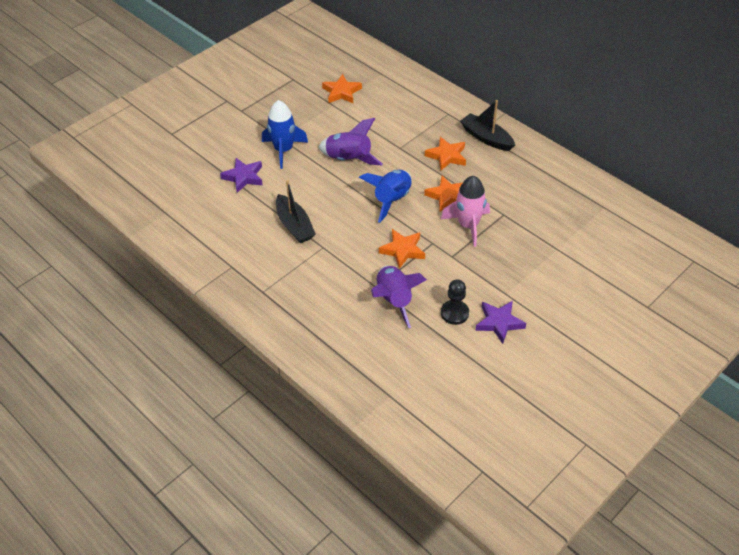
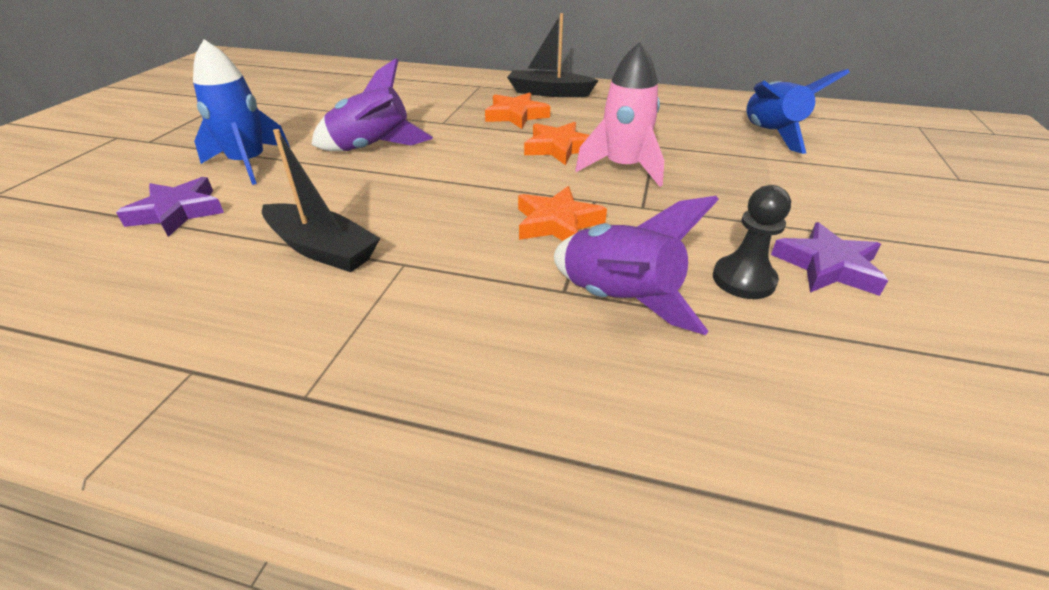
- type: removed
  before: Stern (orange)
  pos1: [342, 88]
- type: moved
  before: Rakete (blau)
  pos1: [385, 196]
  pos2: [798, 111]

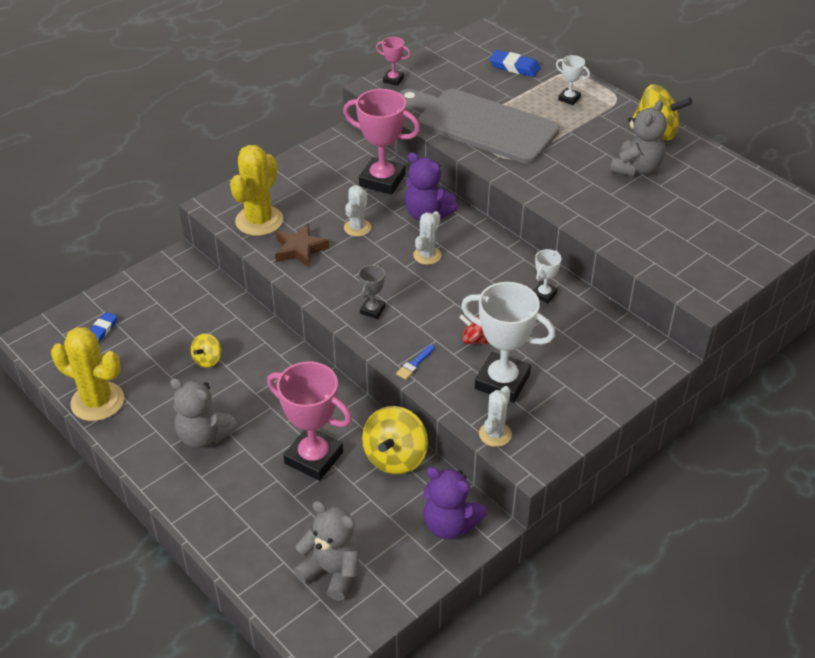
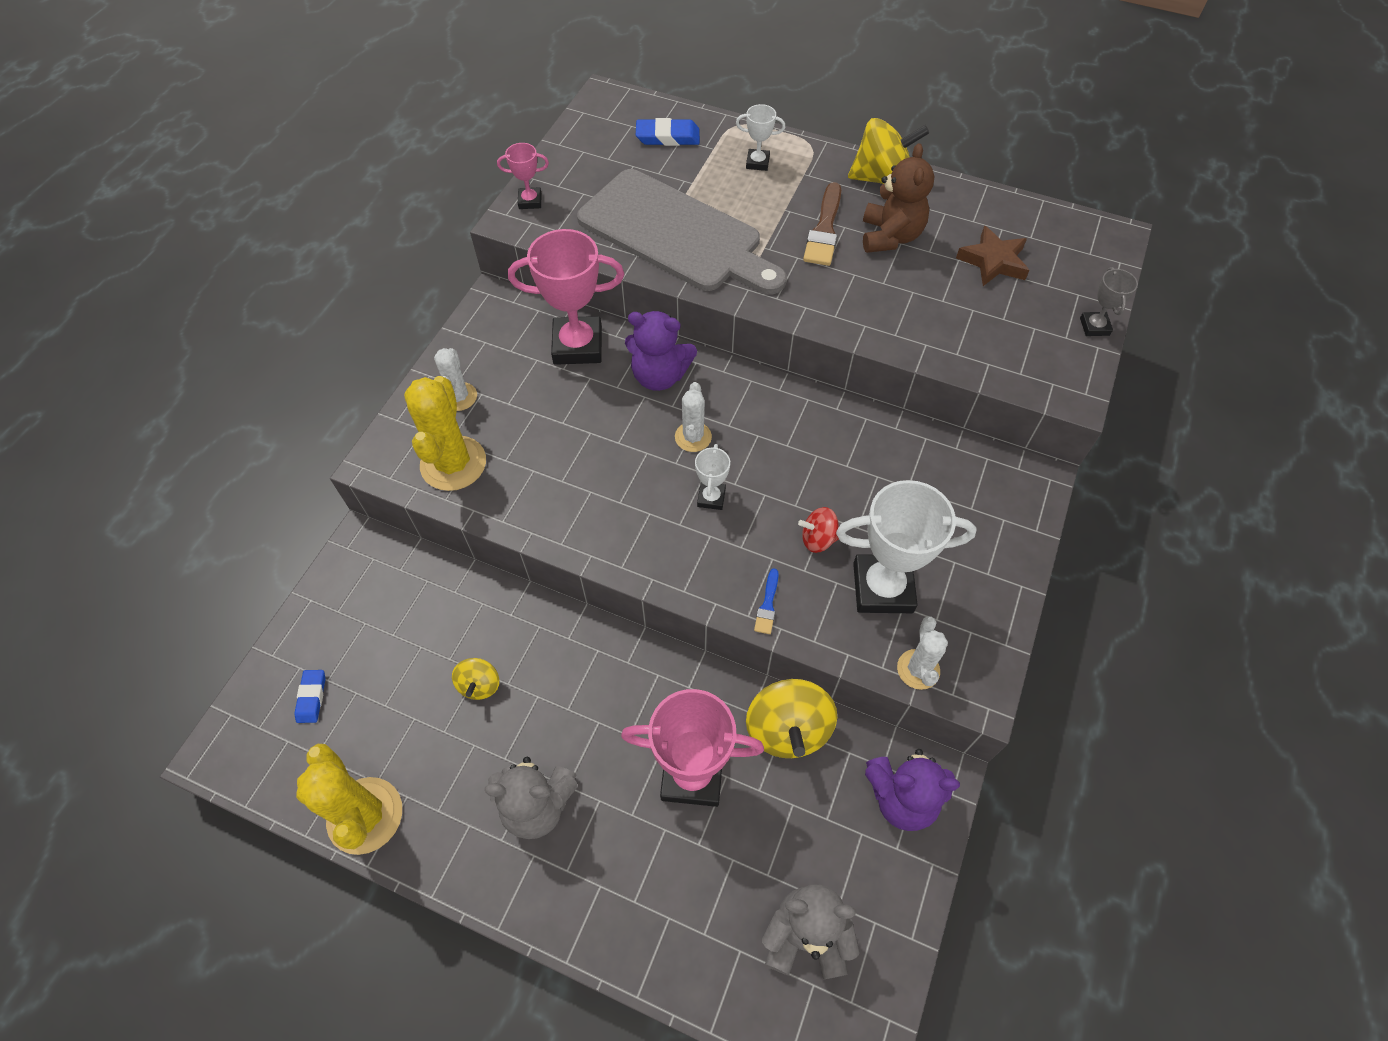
- type: added
  after: Pinsel (braun)
  pos2: [822, 224]
- type: moved
  before: Stern (braun)
  pos1: [302, 245]
  pos2: [993, 256]
- type: moved
  before: Kaktus (weiß)
  pos1: [357, 211]
  pos2: [455, 379]
- type: moved
  before: Pokal (grau)
  pos1: [372, 292]
  pos2: [1109, 301]
- type: moved
  before: Pokal (weiß)
  pos1: [547, 276]
  pos2: [712, 477]
- type: recoloured
  before: Teddybär (grau)
  after: Teddybär (braun)
  pos1: [638, 138]
  pos2: [898, 198]
- type: turned
  before: Kaktus (gelb)
  pos1: [87, 374]
  pos2: [349, 799]
  turn: 60
- type: turned
  before: Schneidebrett (grau)
  pos1: [479, 126]
  pos2: [682, 232]
  turn: -150

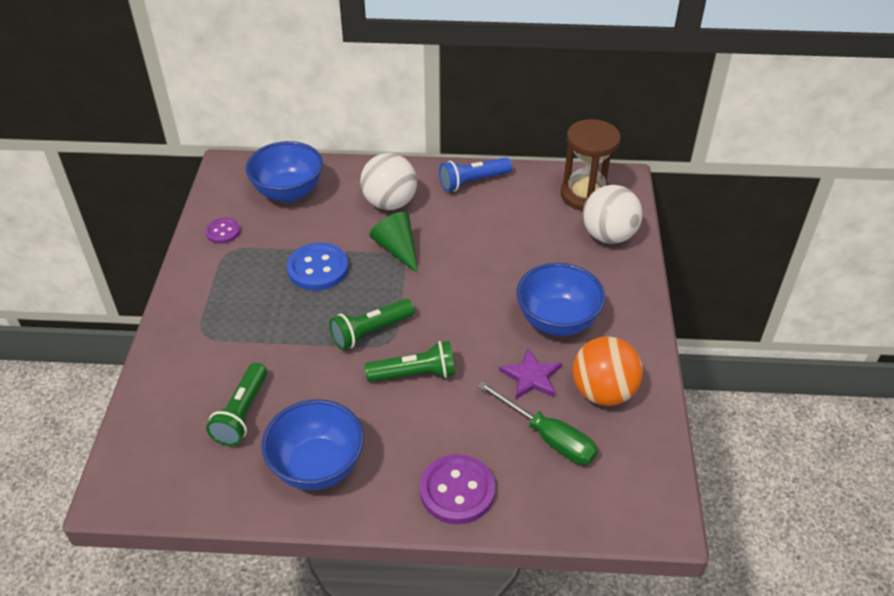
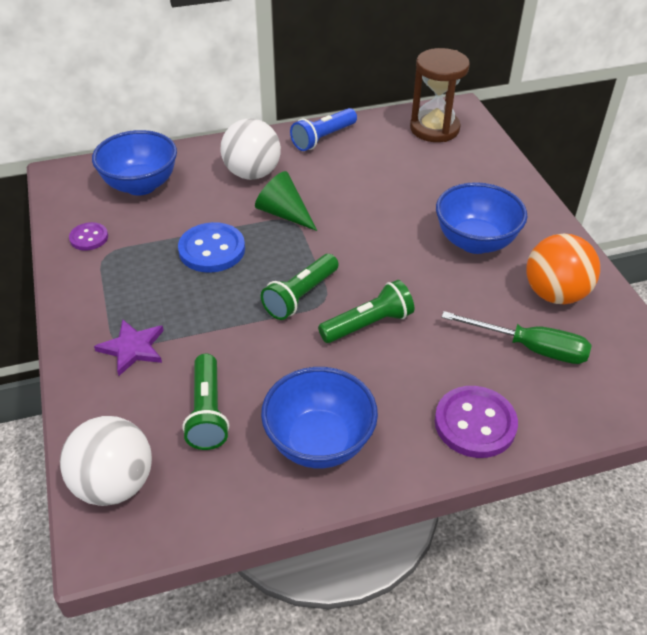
- type: moved
  before: Stern (lila)
  pos1: [530, 373]
  pos2: [129, 347]
- type: moved
  before: Ball (weiß)
  pos1: [613, 214]
  pos2: [106, 461]

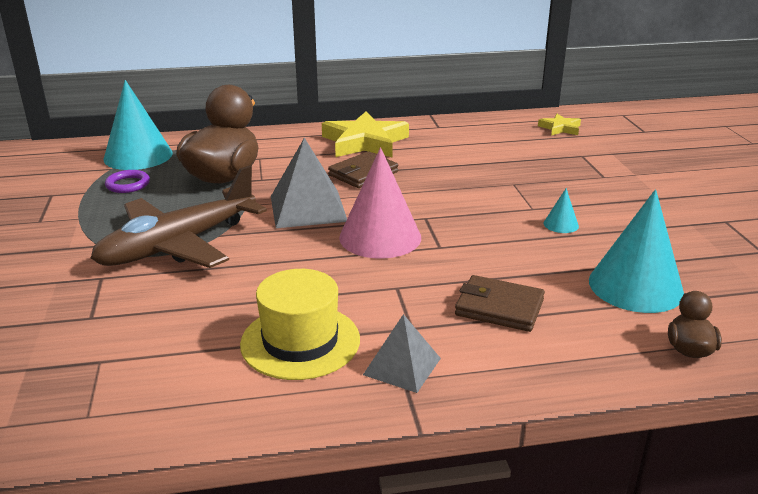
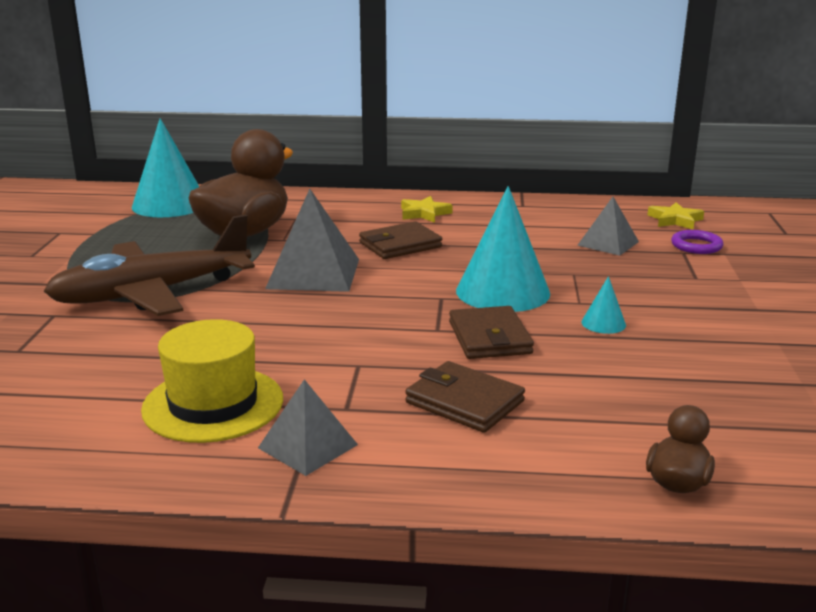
- type: removed
  before: Kegel (rosa)
  pos1: [380, 203]
- type: added
  after: Geldbörse (braun)
  pos2: [491, 332]
- type: added
  after: Pyramide (grau)
  pos2: [608, 226]
- type: moved
  before: Ring (lila)
  pos1: [127, 181]
  pos2: [697, 242]
- type: moved
  before: Kegel (türkis)
  pos1: [636, 251]
  pos2: [503, 249]
- type: resized
  before: Stern (gelb)
  pos1: [365, 134]
  pos2: [427, 209]
  scale: 0.51

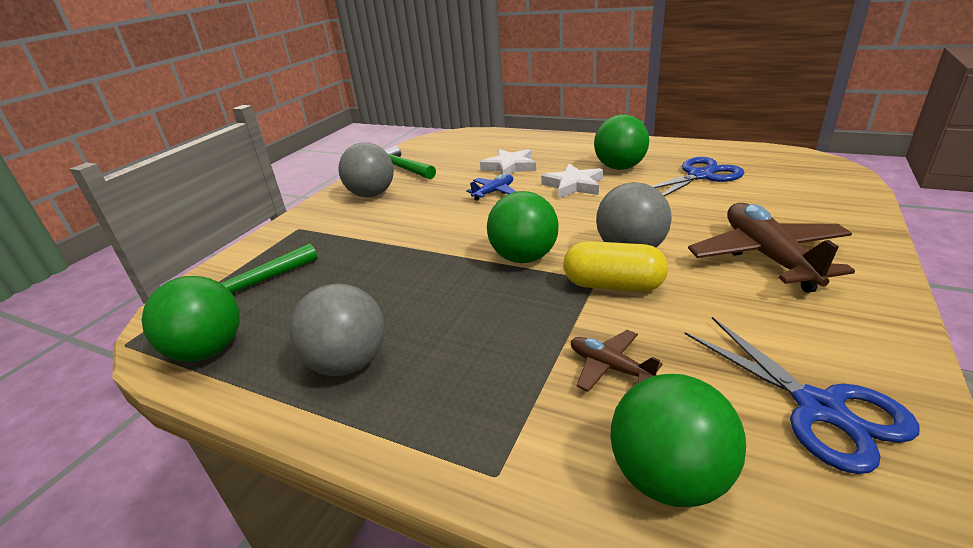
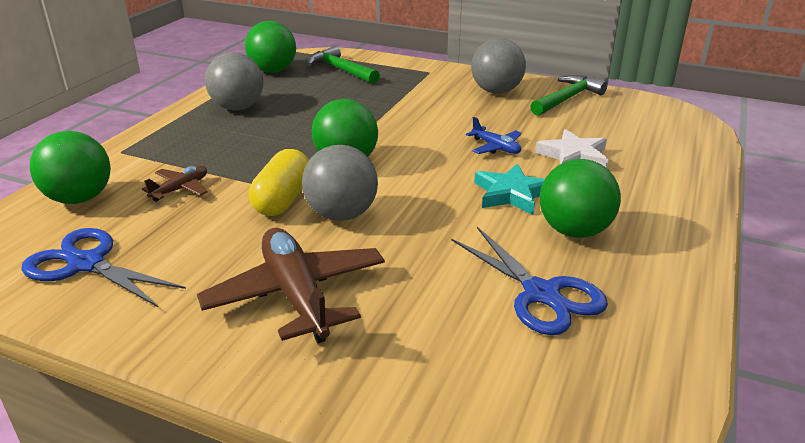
- type: recoloured
  before: Stern (weiß)
  after: Stern (türkis)
  pos1: [572, 181]
  pos2: [509, 189]
- type: turned
  before: Schere (blau)
  pos1: [802, 395]
  pos2: [103, 267]
  turn: 60
- type: turned
  before: Flugzeug (braun)
  pos1: [771, 248]
  pos2: [291, 285]
  turn: -105

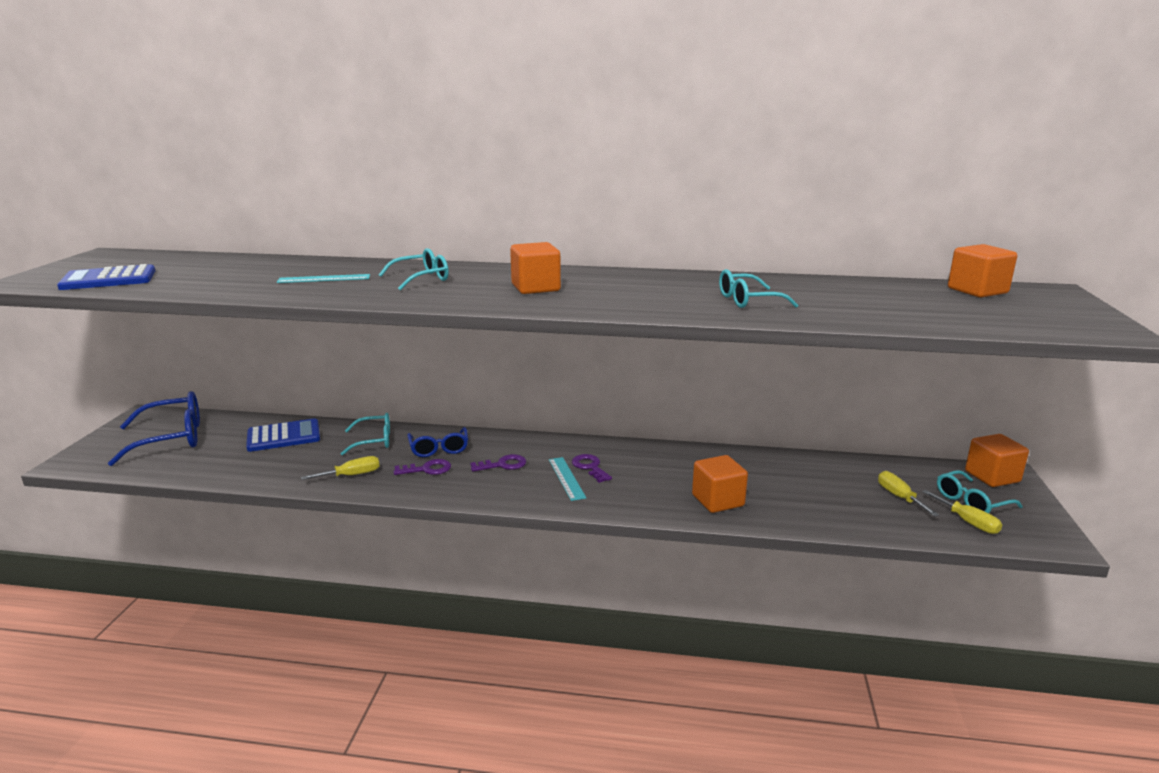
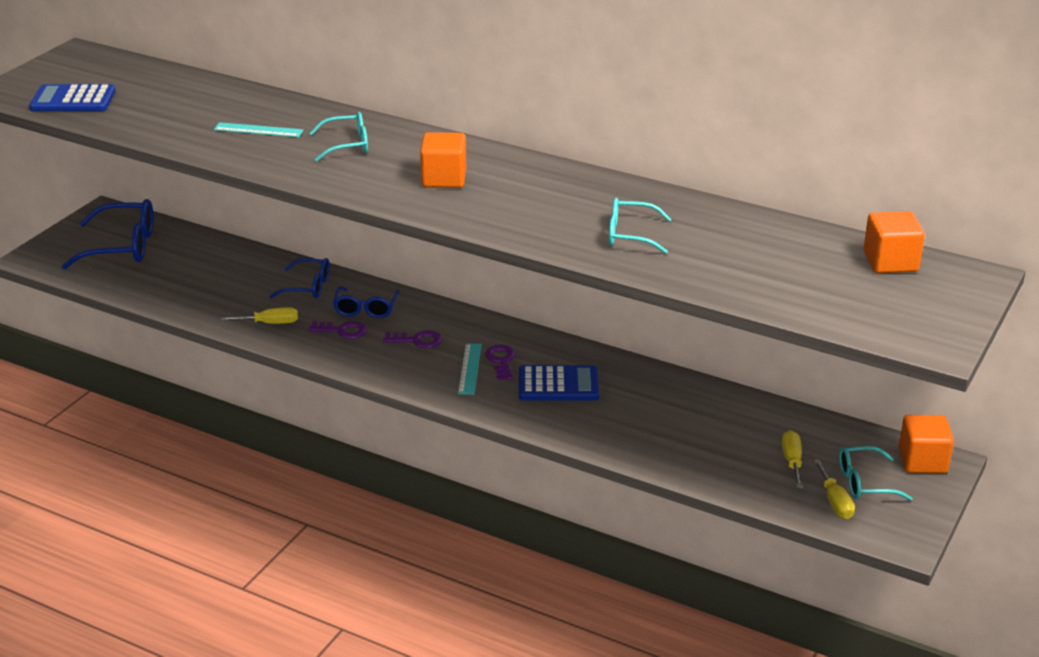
- type: removed
  before: Kubus (orange)
  pos1: [720, 484]
- type: moved
  before: Taschenrechner (blau)
  pos1: [283, 435]
  pos2: [559, 383]
- type: recoloured
  before: Brille (türkis)
  after: Brille (blau)
  pos1: [365, 434]
  pos2: [299, 278]

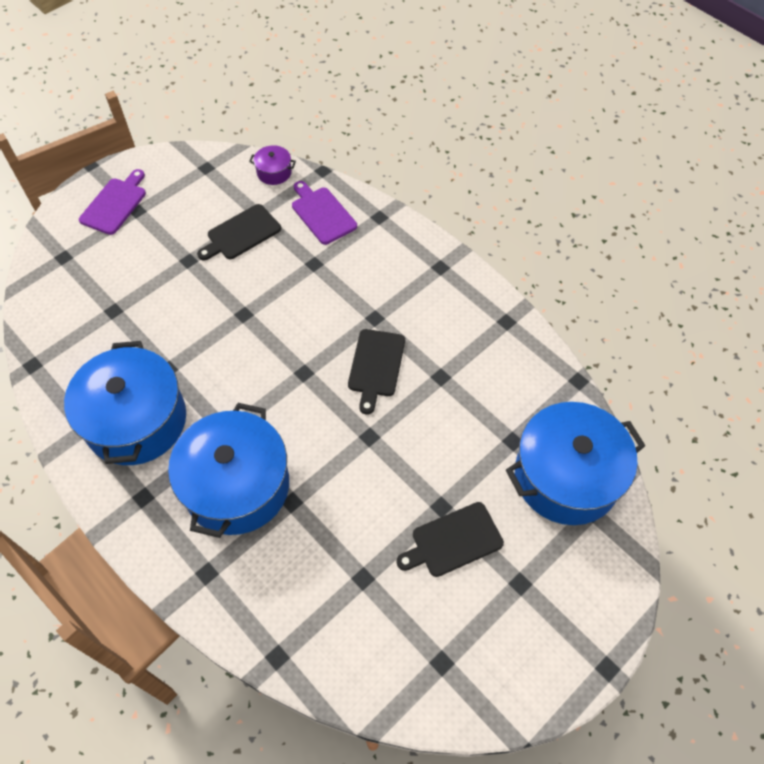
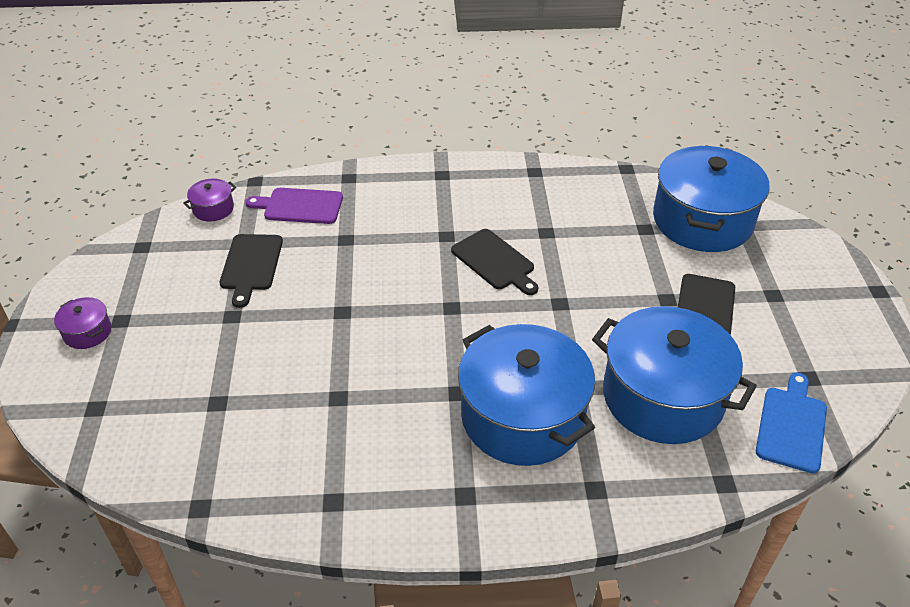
- type: added
  after: Schneidebrett (blau)
  pos2: [791, 423]
- type: moved
  before: Kochtopf (blau)
  pos1: [125, 403]
  pos2: [674, 375]
- type: replaced
  before: Schneidebrett (lila)
  after: Kochtopf (lila)
  pos1: [112, 202]
  pos2: [82, 323]

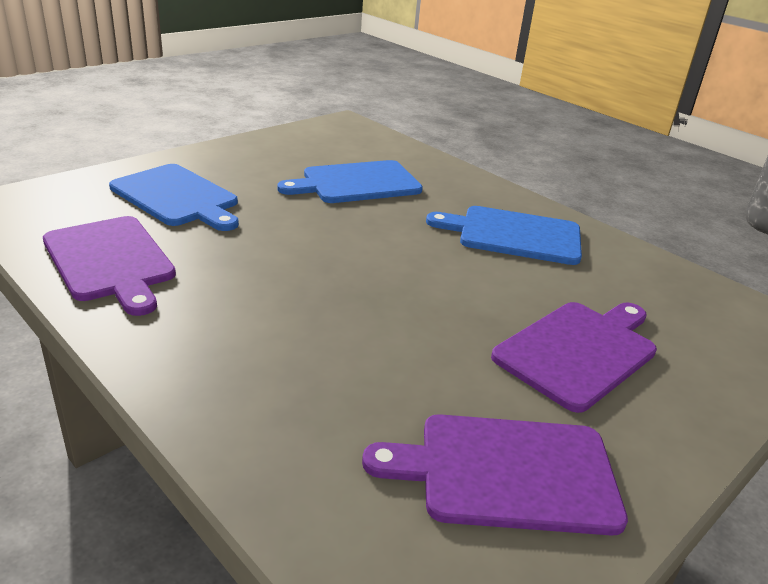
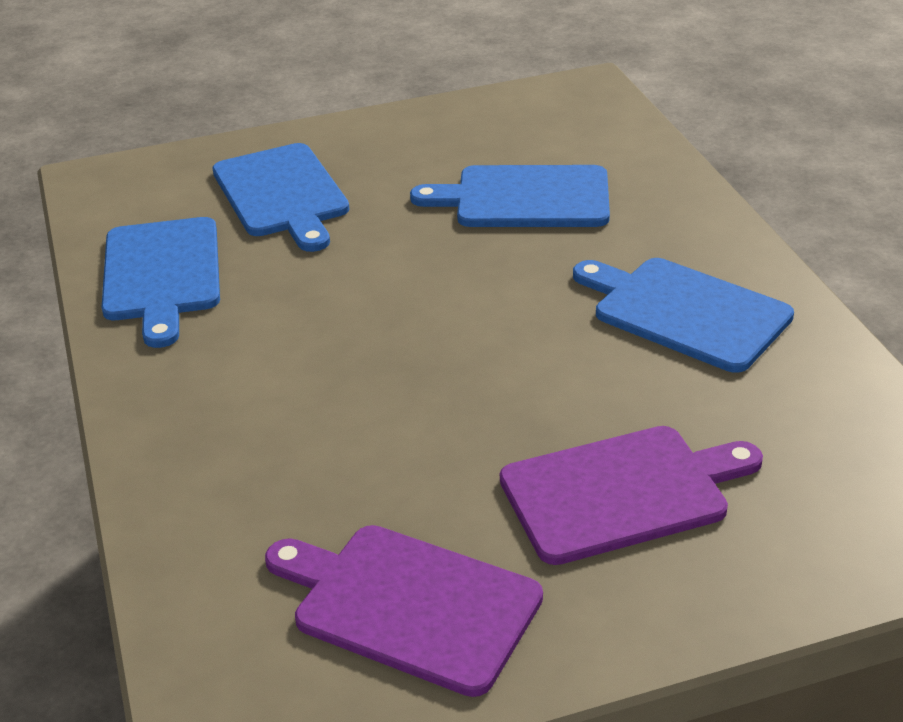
- type: recoloured
  before: Schneidebrett (lila)
  after: Schneidebrett (blau)
  pos1: [109, 266]
  pos2: [160, 282]

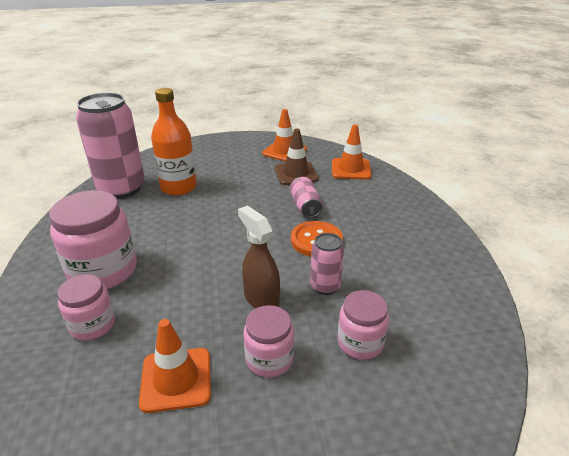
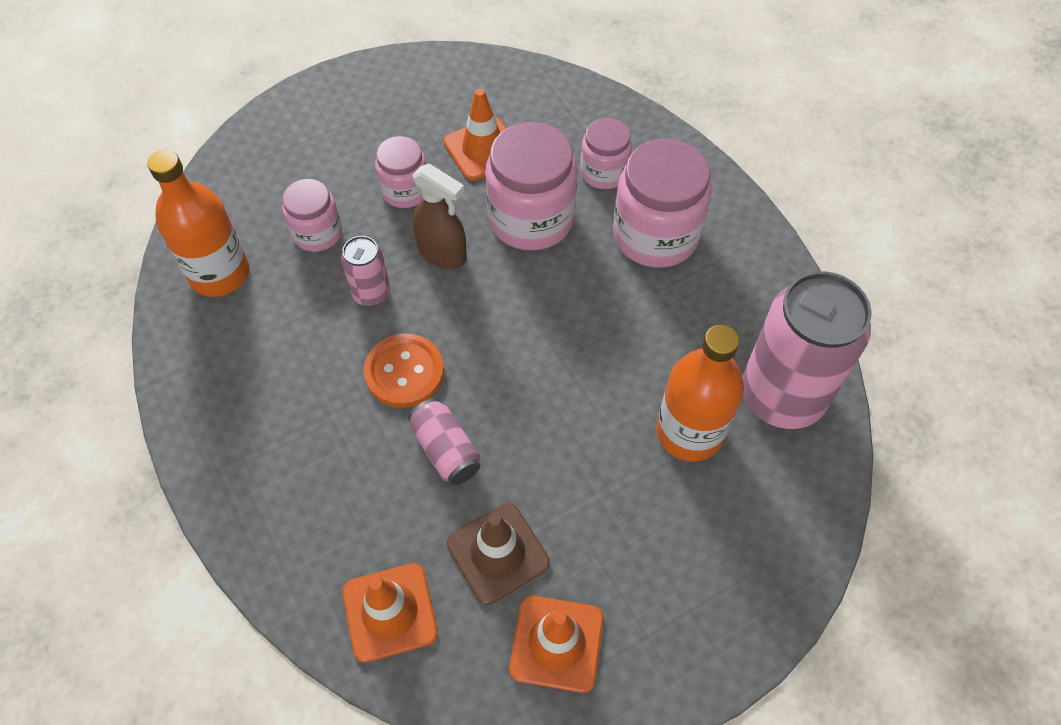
- type: added
  after: Flasche (orange)
  pos2: [198, 223]
- type: added
  after: Einmachglas (rosa)
  pos2: [531, 186]

